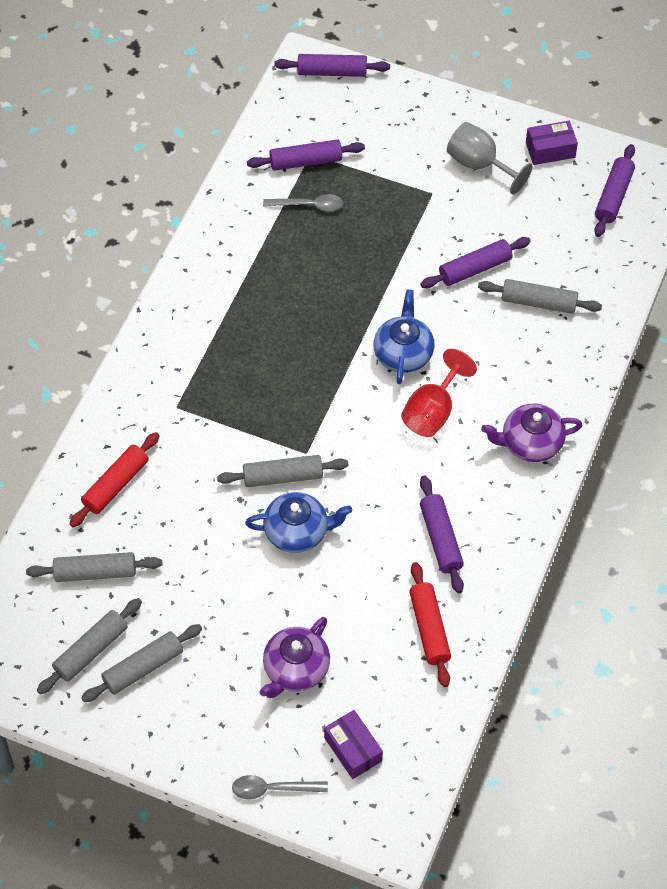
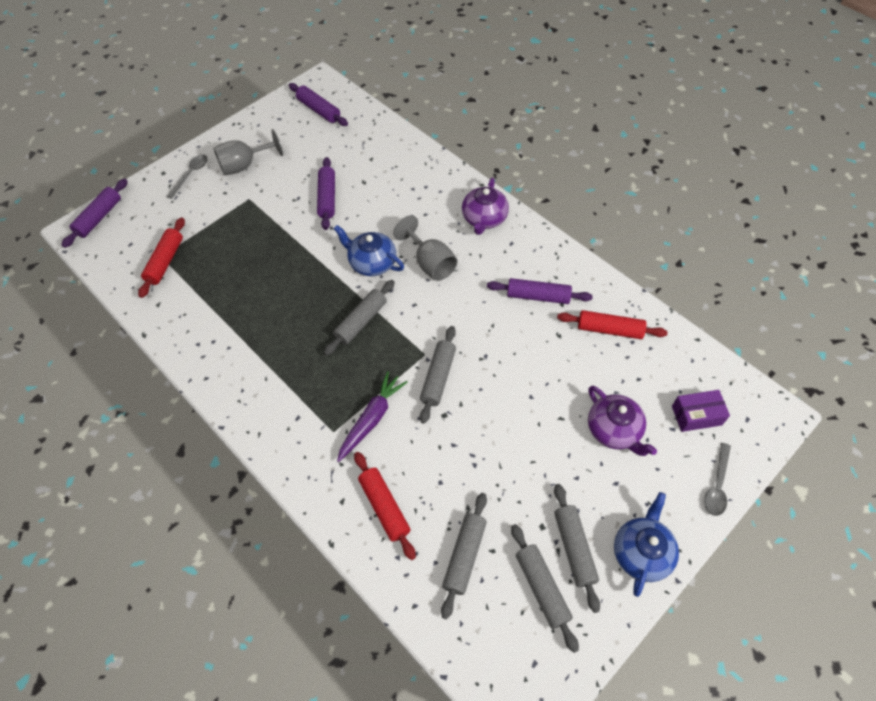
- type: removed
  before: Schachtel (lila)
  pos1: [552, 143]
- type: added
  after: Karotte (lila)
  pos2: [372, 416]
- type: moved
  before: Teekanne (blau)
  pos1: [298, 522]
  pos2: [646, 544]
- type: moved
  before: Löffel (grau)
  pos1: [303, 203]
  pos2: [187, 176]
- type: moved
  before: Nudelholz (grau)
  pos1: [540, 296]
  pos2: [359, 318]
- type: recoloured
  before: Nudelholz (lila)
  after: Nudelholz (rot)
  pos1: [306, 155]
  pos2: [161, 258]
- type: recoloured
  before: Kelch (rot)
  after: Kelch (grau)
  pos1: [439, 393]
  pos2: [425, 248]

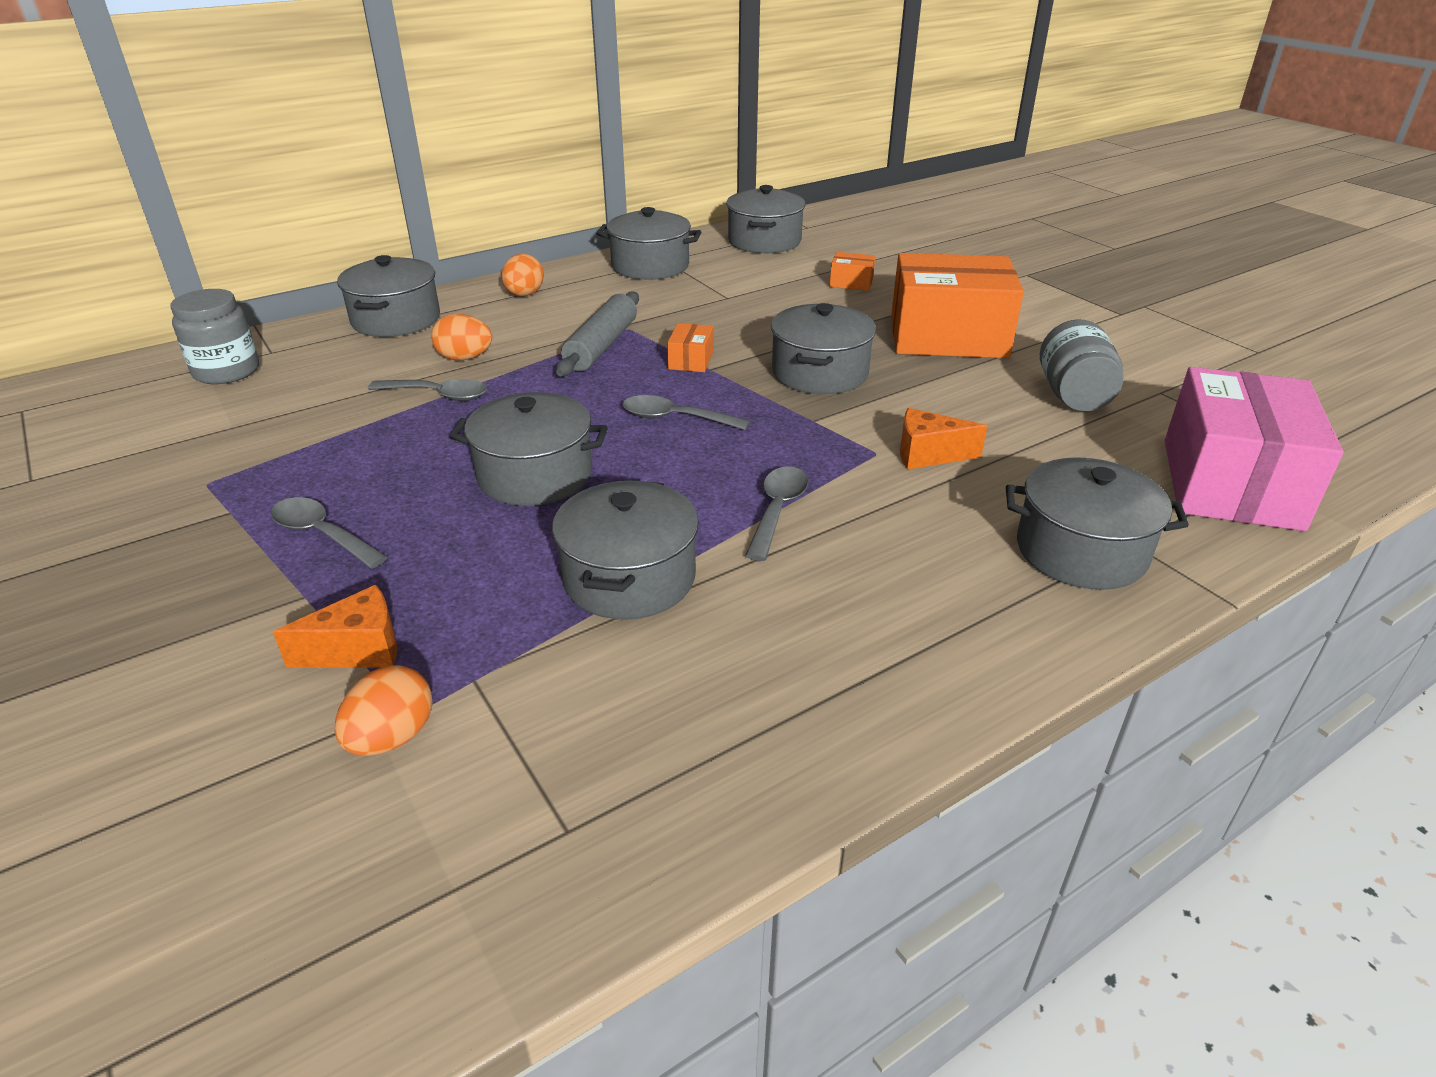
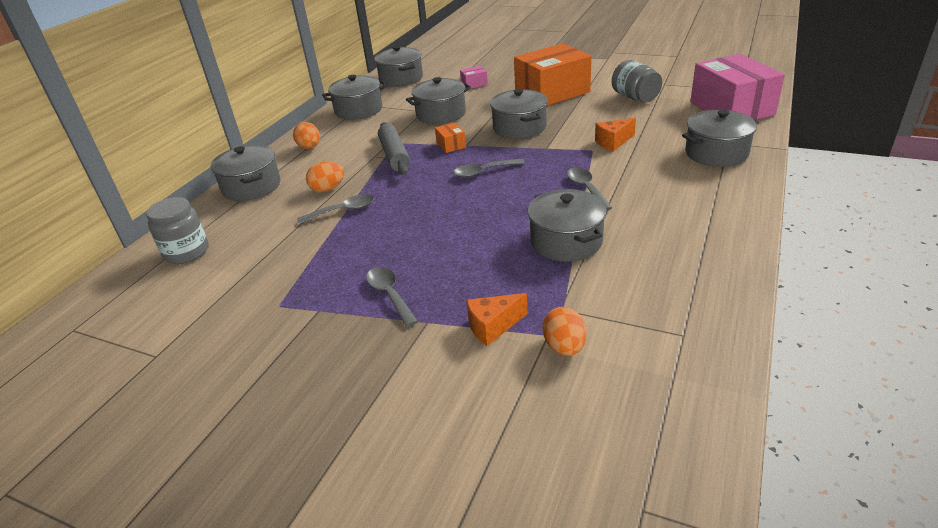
- type: moved
  before: Kochtopf (grau)
  pos1: [529, 449]
  pos2: [438, 100]
- type: recoloured
  before: Schachtel (orange)
  after: Schachtel (rosa)
  pos1: [852, 271]
  pos2: [474, 77]
- type: turned
  before: Löffel (grau)
  pos1: [329, 533]
  pos2: [392, 297]
  turn: 60
- type: turned
  before: Käse (orange)
  pos1: [335, 626]
  pos2: [497, 319]
  turn: -150

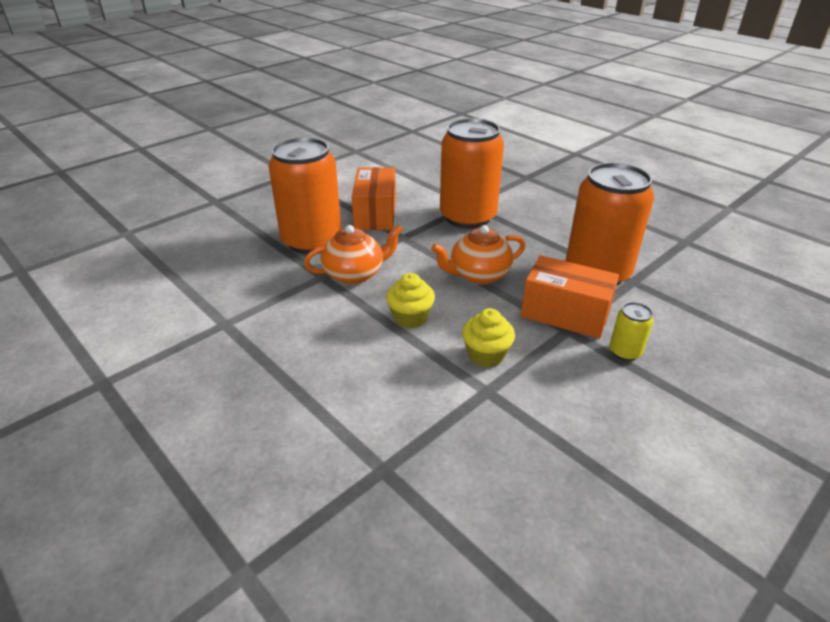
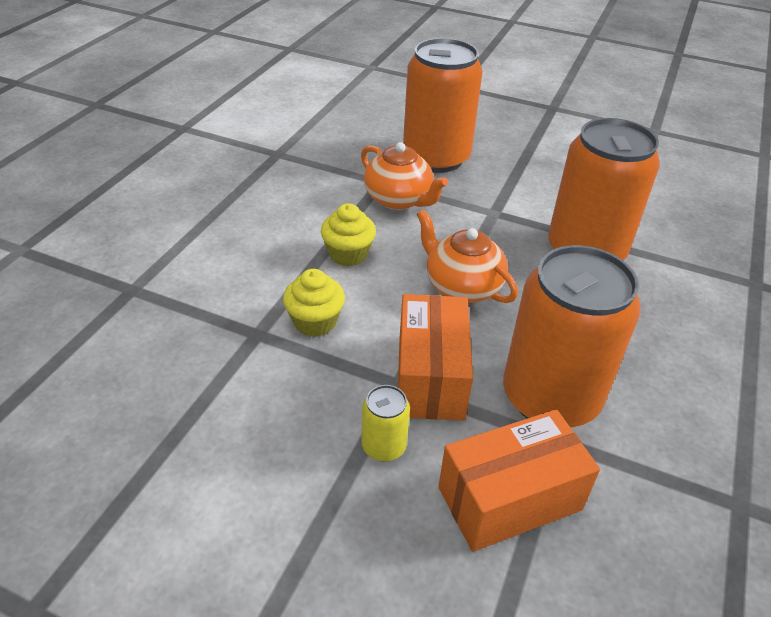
- type: moved
  before: Schachtel (orange)
  pos1: [374, 198]
  pos2: [519, 480]

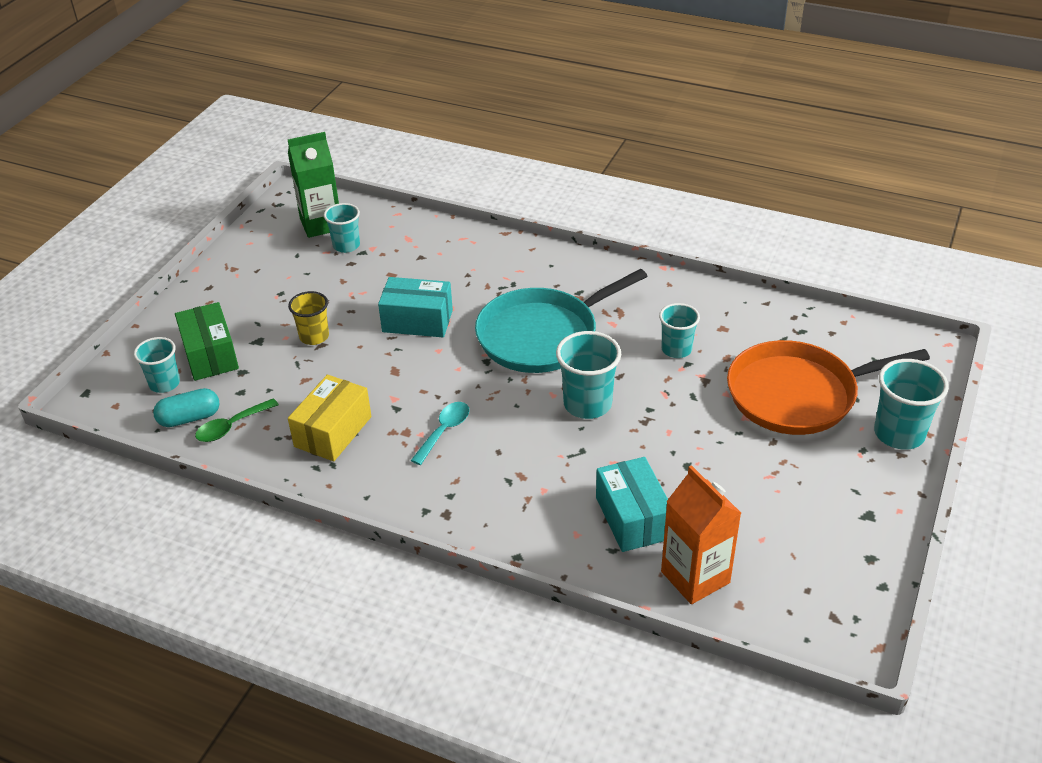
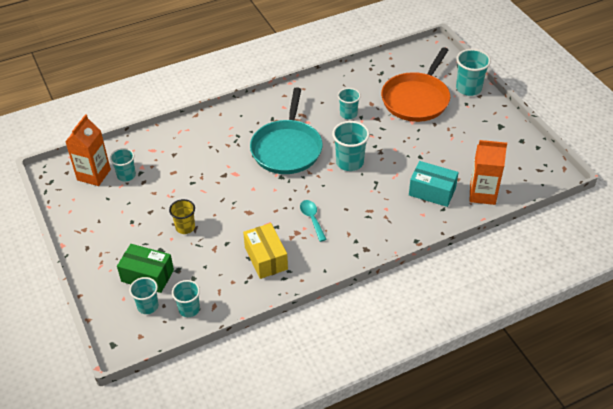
- type: removed
  before: Löffel (grün)
  pos1: [237, 420]
- type: removed
  before: Schachtel (türkis)
  pos1: [415, 307]
- type: replaced
  before: Kapsel (türkis)
  after: Becher (türkis)
  pos1: [186, 407]
  pos2: [186, 298]
- type: recoloured
  before: Getränkekarton (grün)
  after: Getränkekarton (orange)
  pos1: [313, 185]
  pos2: [88, 150]

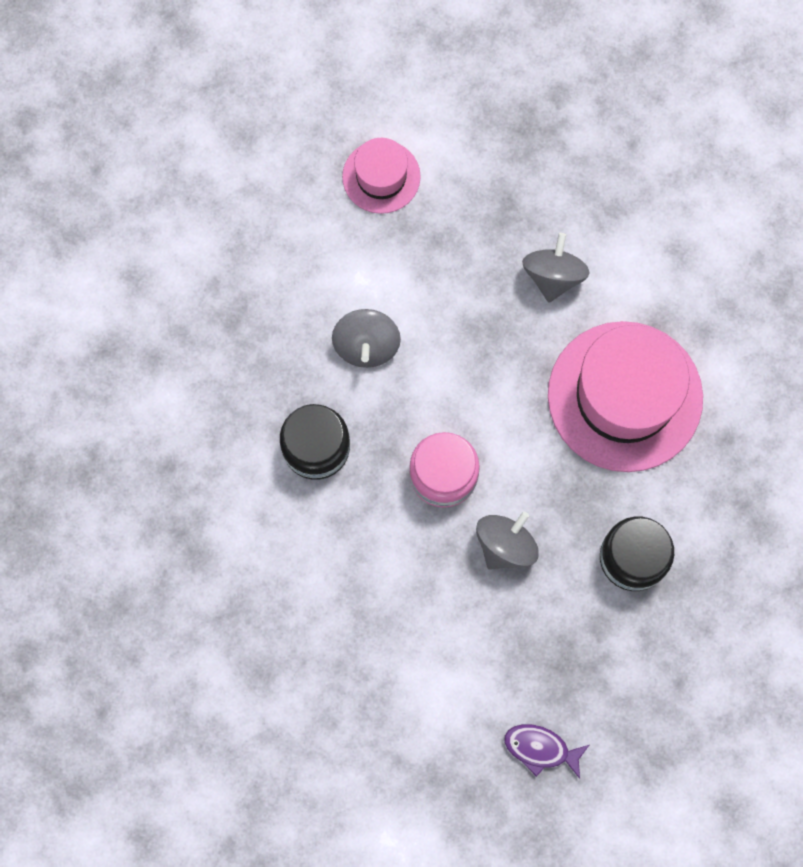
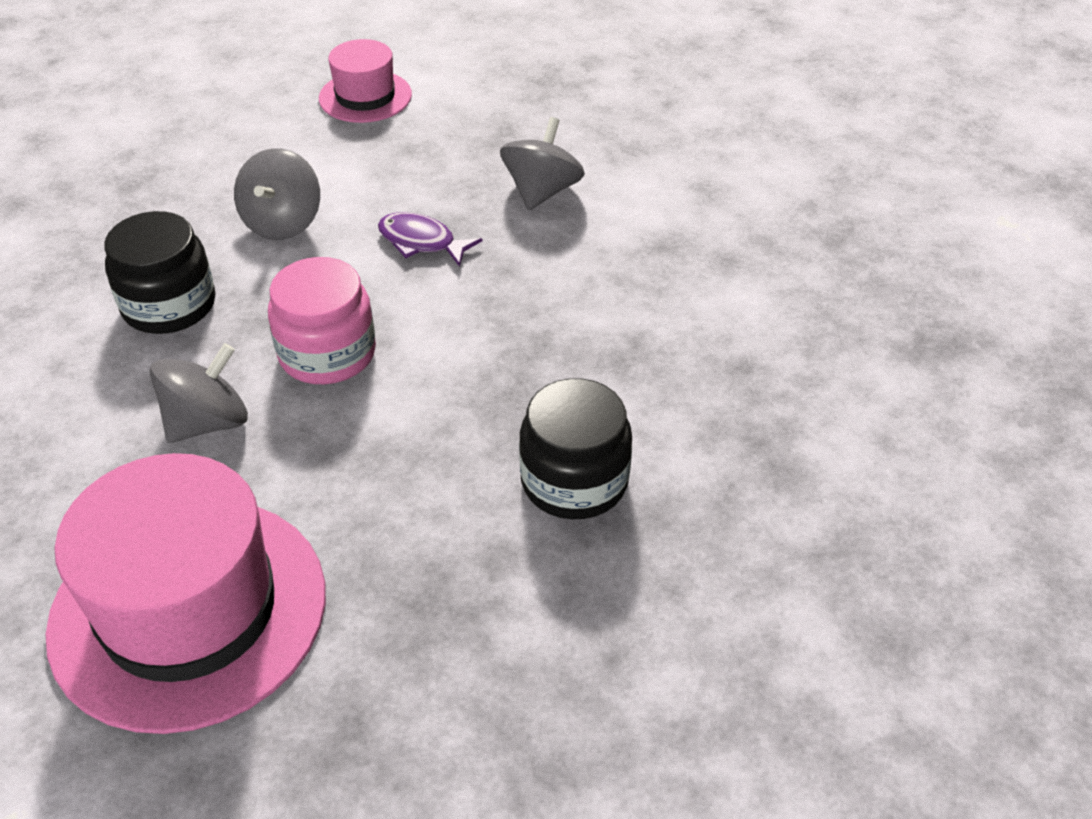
- type: moved
  before: Kreisel (grau)
  pos1: [507, 540]
  pos2: [199, 393]
- type: moved
  before: Fisch (lila)
  pos1: [546, 751]
  pos2: [430, 239]
- type: moved
  before: Hut (rosa)
  pos1: [625, 396]
  pos2: [185, 593]

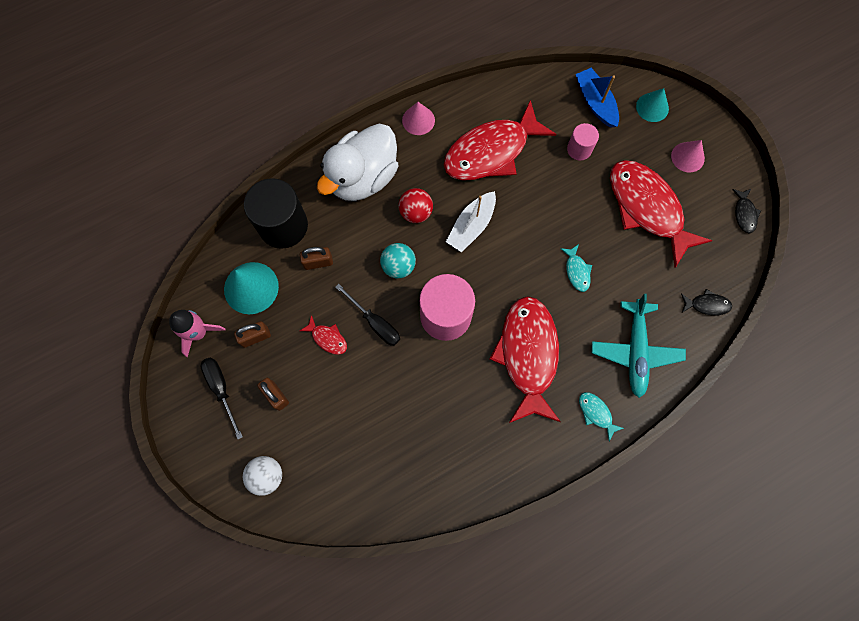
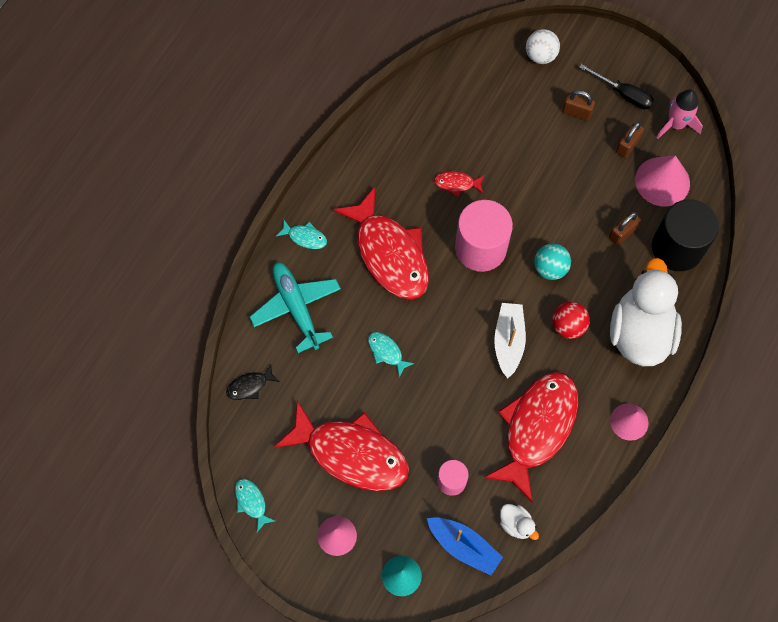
- type: removed
  before: Schraubenzieher (schwarz)
  pos1: [367, 315]
- type: added
  after: Ente (weiß)
  pos2: [519, 522]
- type: moved
  before: Fisch (rot)
  pos1: [323, 335]
  pos2: [459, 184]
- type: recoloured
  before: Kegel (türkis)
  after: Kegel (rosa)
  pos1: [251, 288]
  pos2: [662, 181]
- type: recoloured
  before: Fisch (schwarz)
  after: Fisch (türkis)
  pos1: [746, 211]
  pos2: [255, 505]

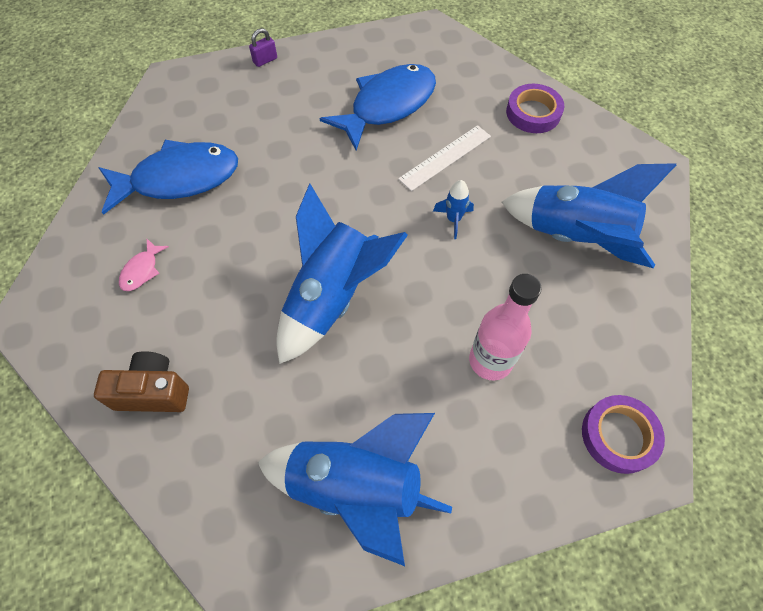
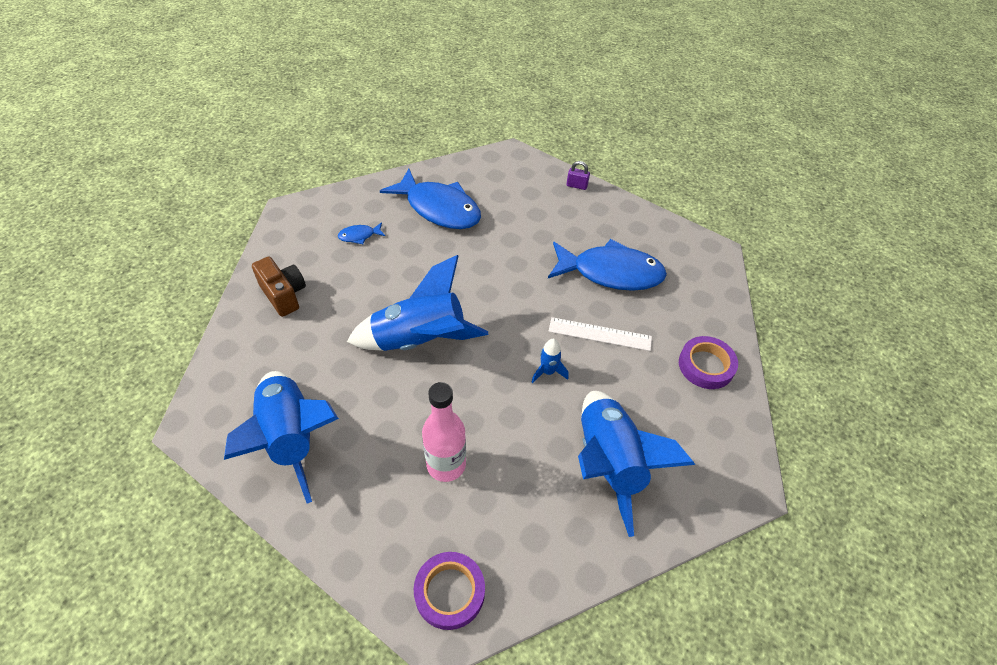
- type: recoloured
  before: Fisch (rosa)
  after: Fisch (blau)
  pos1: [144, 265]
  pos2: [361, 233]

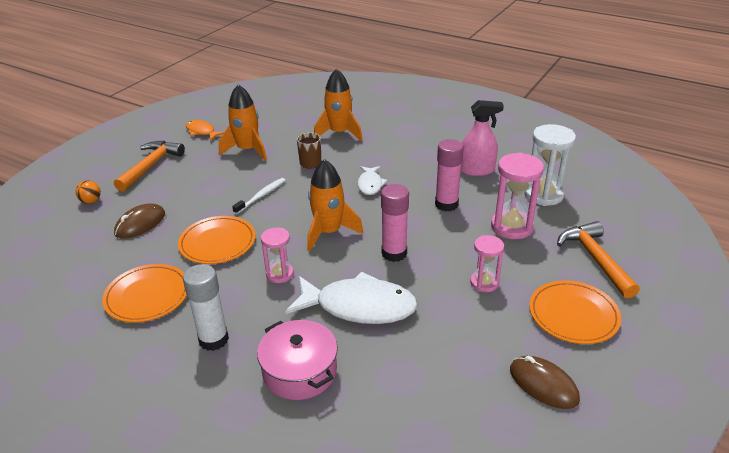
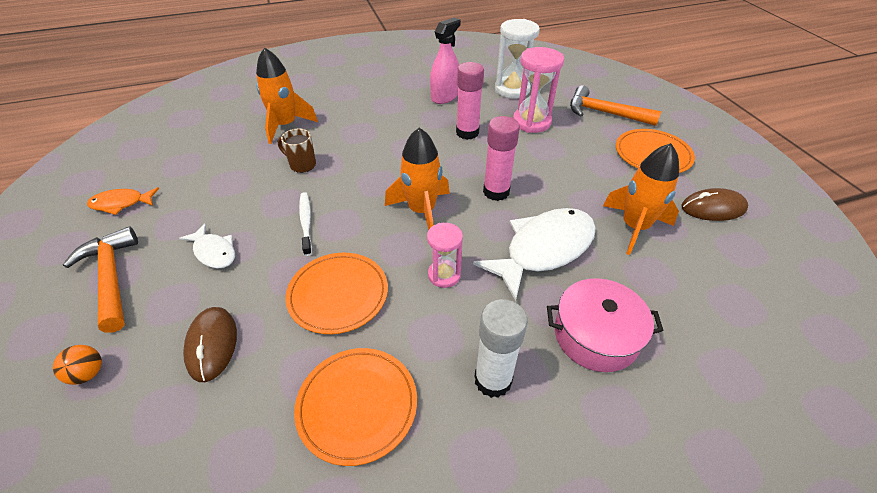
- type: removed
  before: Sanduhr (rosa)
  pos1: [487, 263]
- type: moved
  before: Rakete (orange)
  pos1: [243, 122]
  pos2: [641, 199]
- type: moved
  before: Fisch (weiß)
  pos1: [373, 180]
  pos2: [207, 246]

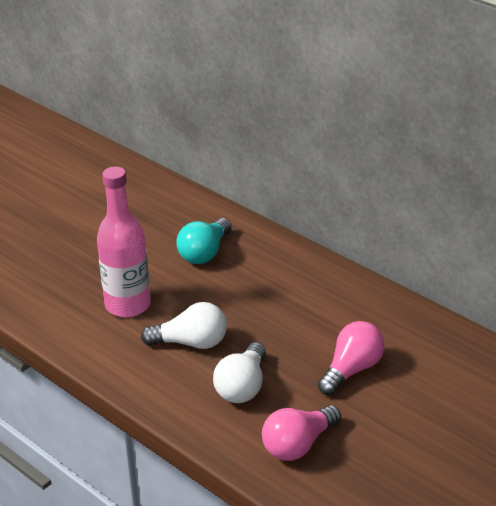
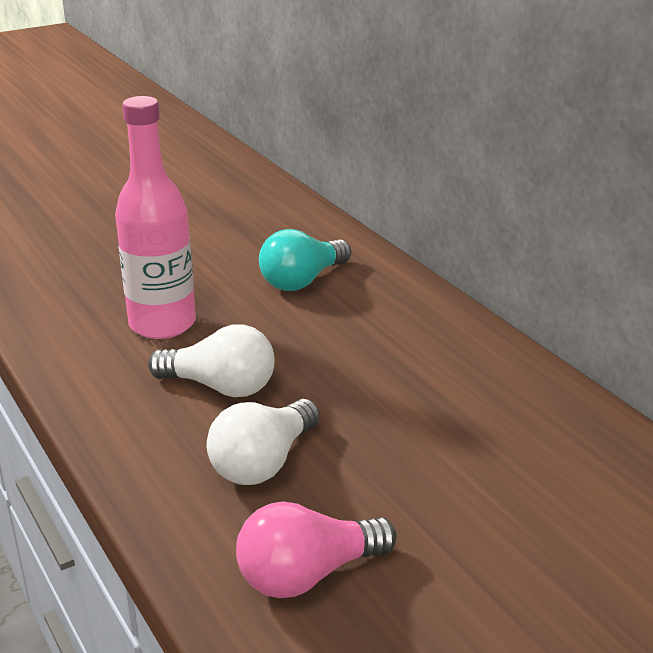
- type: removed
  before: Glühbirne (rosa)
  pos1: [351, 358]

